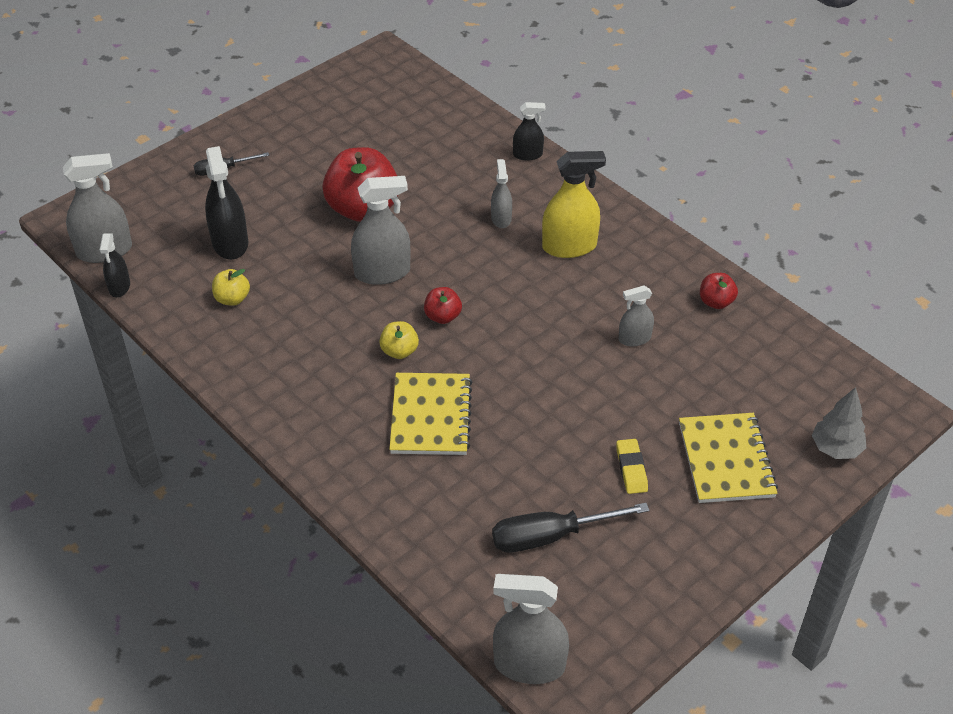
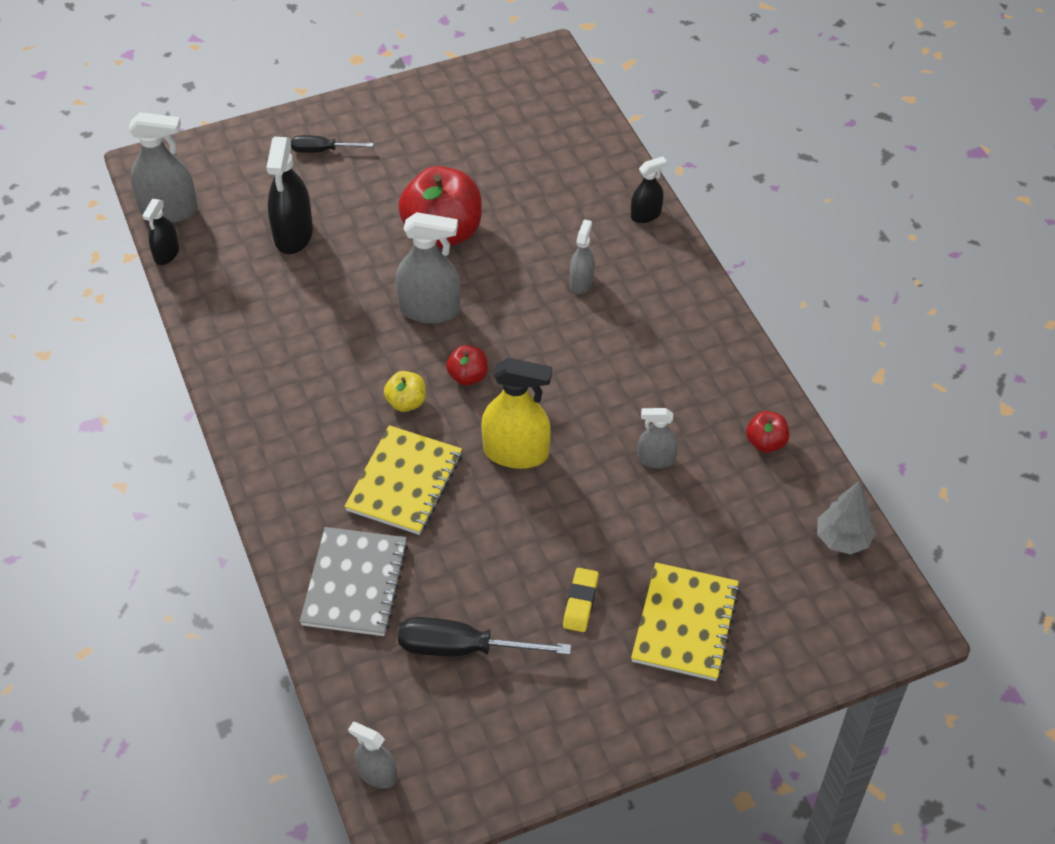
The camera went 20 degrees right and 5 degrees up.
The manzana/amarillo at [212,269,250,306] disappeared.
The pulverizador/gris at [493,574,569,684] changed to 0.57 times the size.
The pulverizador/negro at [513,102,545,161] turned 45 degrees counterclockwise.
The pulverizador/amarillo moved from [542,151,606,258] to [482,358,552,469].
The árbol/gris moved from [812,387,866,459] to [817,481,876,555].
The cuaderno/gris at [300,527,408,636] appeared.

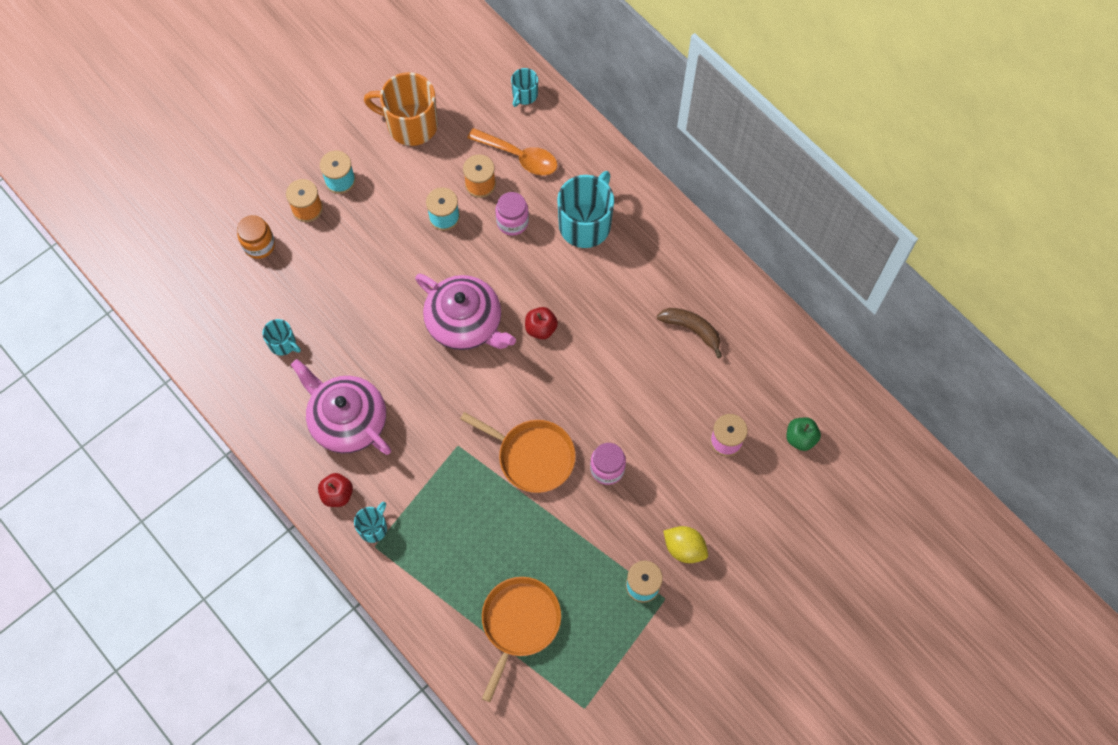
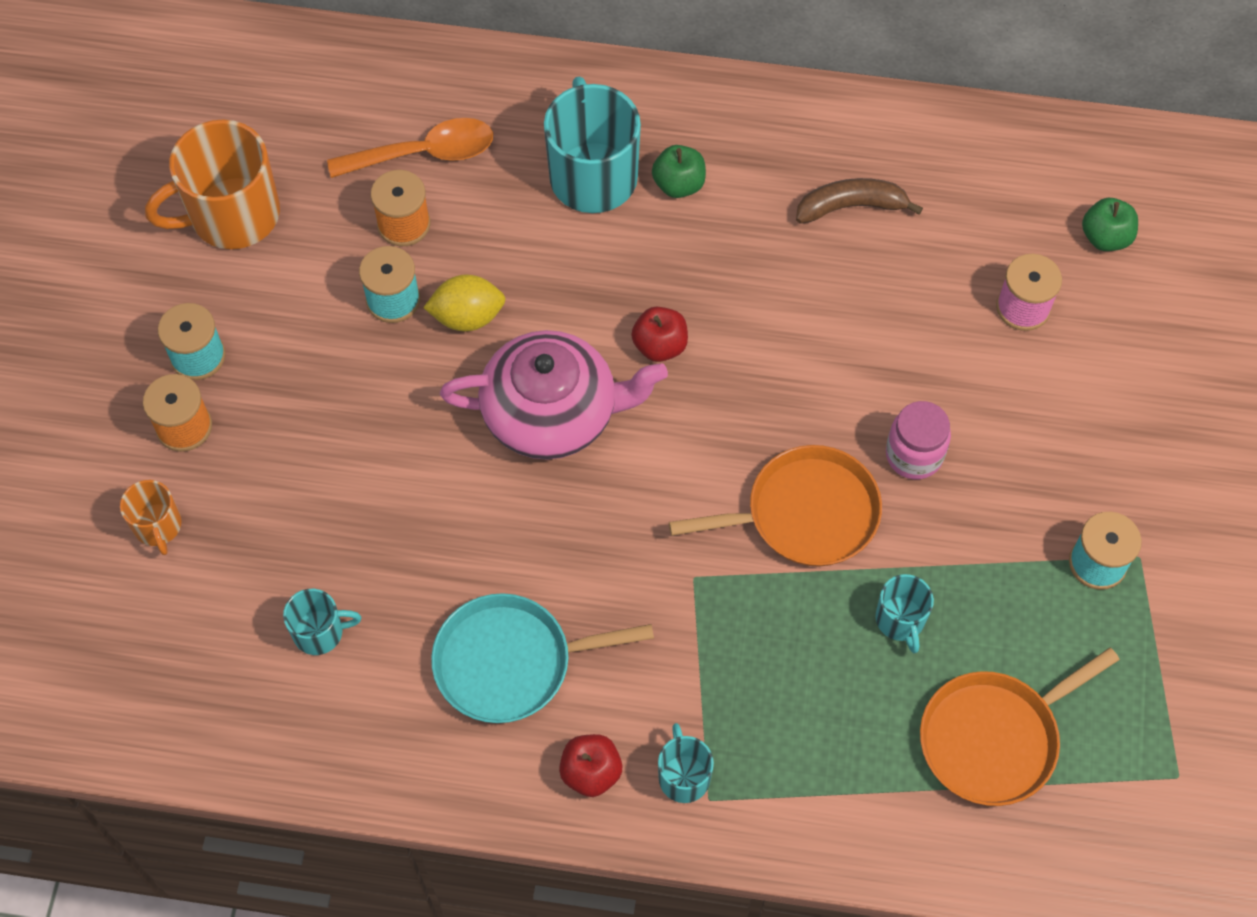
The camera went 40 degrees left and 5 degrees down.
The tarro/naranja at [237,215,275,259] was replaced by the taza/naranja at [120,480,182,555].
The tetera/rosa at [291,359,391,455] was replaced by the sartén/turquesa at [431,593,654,723].
The sartén/naranja at [482,577,561,702] turned 105 degrees counterclockwise.
The tarro/rosa at [495,192,529,236] disappeared.
The taza/turquesa moved from [511,68,538,107] to [876,574,934,653].
The limón/amarillo moved from [663,526,708,563] to [423,274,506,331].
The manzana/verde at [652,145,706,198] appeared.

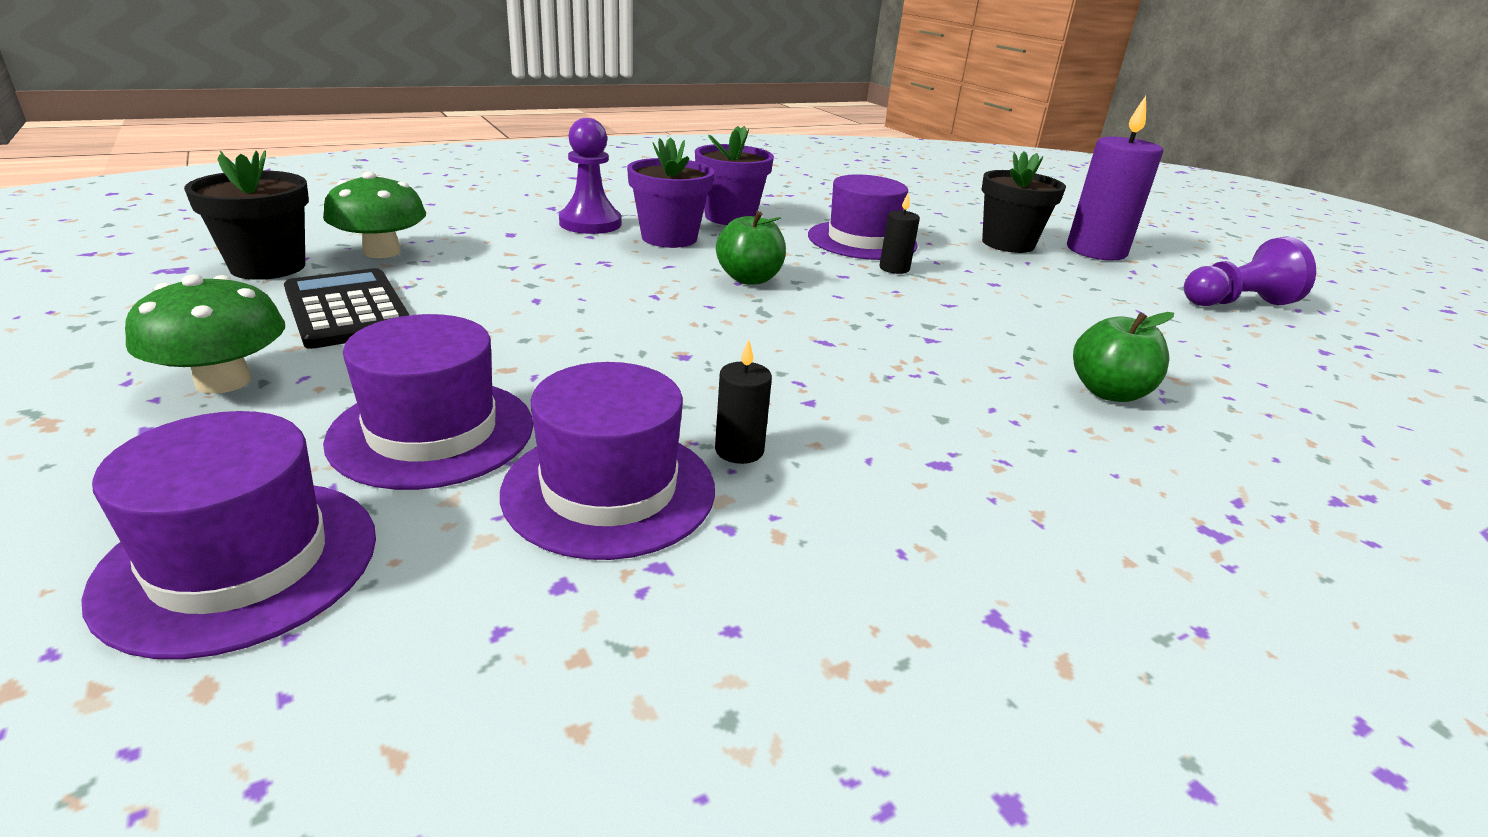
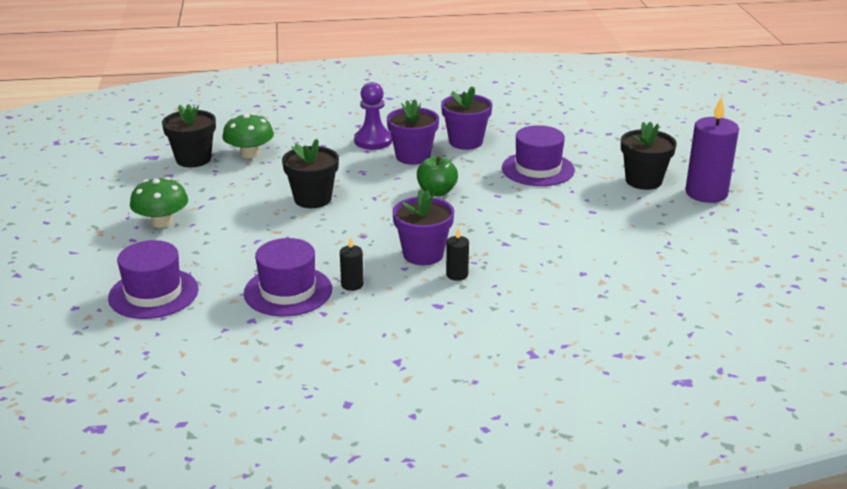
The camera went 25 degrees right and 0 degrees up.
The calculadora/negro at [284,268,409,349] disappeared.
The sombrero/morado at [323,314,533,490] disappeared.
The vela/negro moved from [879,193,920,274] to [446,228,469,281].
The manzana/verde at [1073,312,1174,402] disappeared.
The peón/morado at [1184,236,1316,306] disappeared.
The maceta/negro at [282,139,339,208] appeared.
The maceta/morado at [392,189,454,265] appeared.

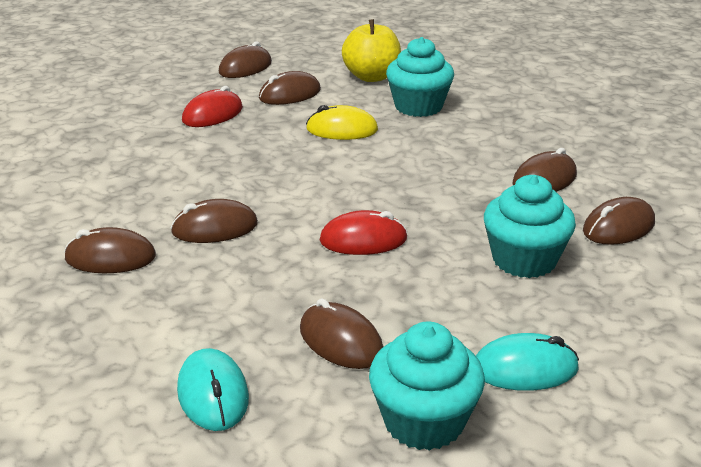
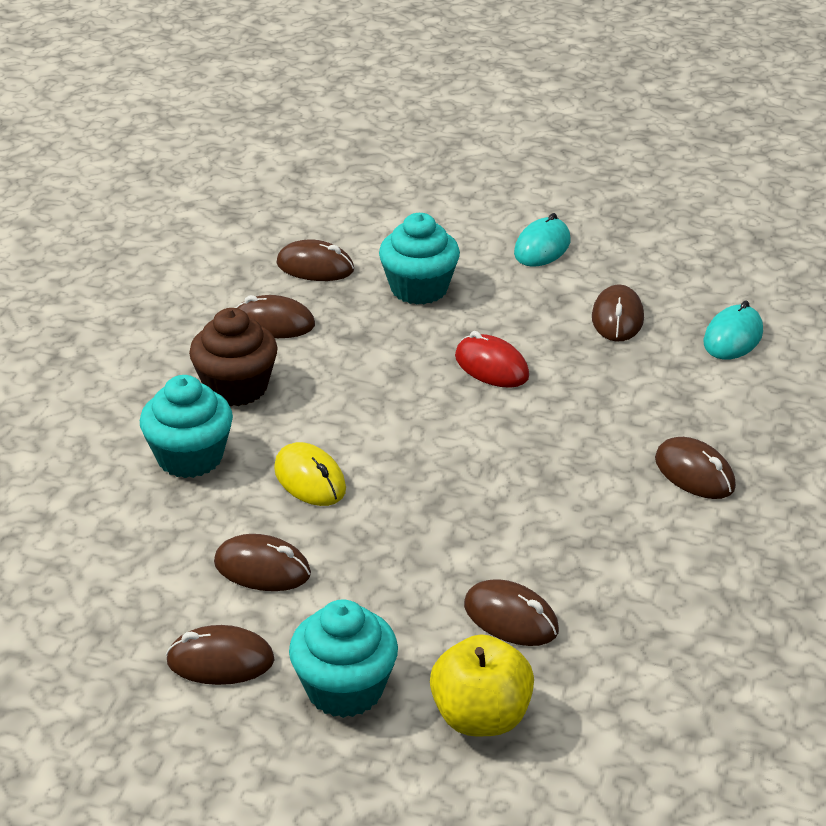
The camera went 130 degrees left and 5 degrees up.
The ratón/marrón moved from [170,199,258,243] to [464,579,559,646].
The ratón/rojo at [182,86,243,127] disappeared.
The manzana/amarillo moved from [342,19,401,82] to [430,634,534,736].
The magdalena/turquesa moved from [369,321,485,451] to [289,600,398,718].
The ratón/turquesa at [476,333,579,391] turned 75 degrees clockwise.
The magdalena/marrón at [189,308,278,406] appeared.

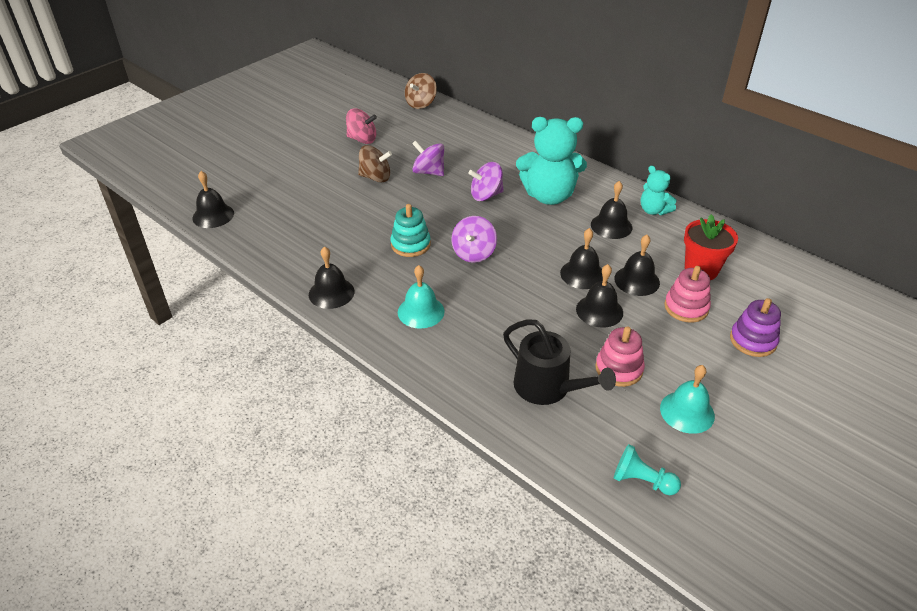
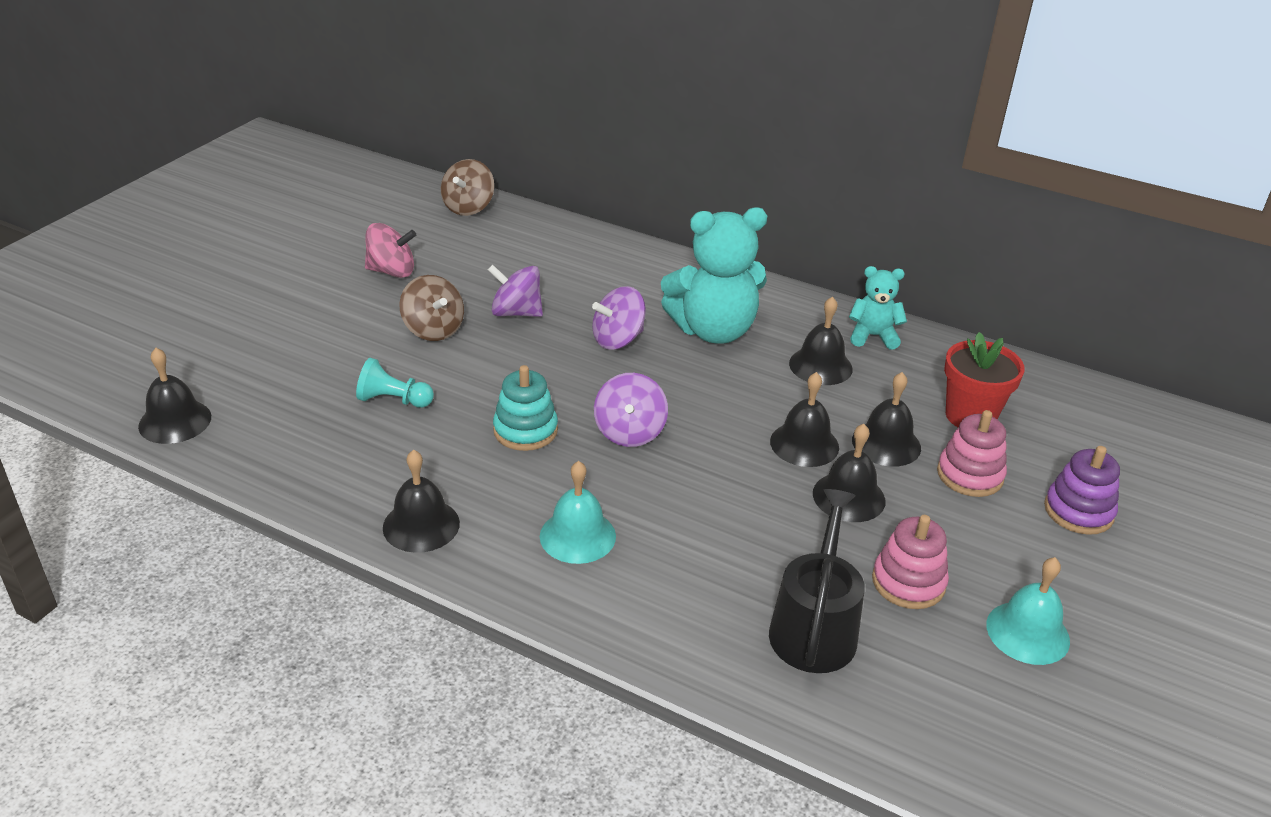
The camera went 15 degrees left and 5 degrees down.
The peonza/marrón at [358,145,392,183] turned 60 degrees clockwise.
The regadera/negro at [503,319,616,405] turned 105 degrees counterclockwise.
The peón/turquesa moved from [614,444,681,495] to [356,358,434,408].
The osito/turquesa at [641,166,676,215] turned 150 degrees clockwise.

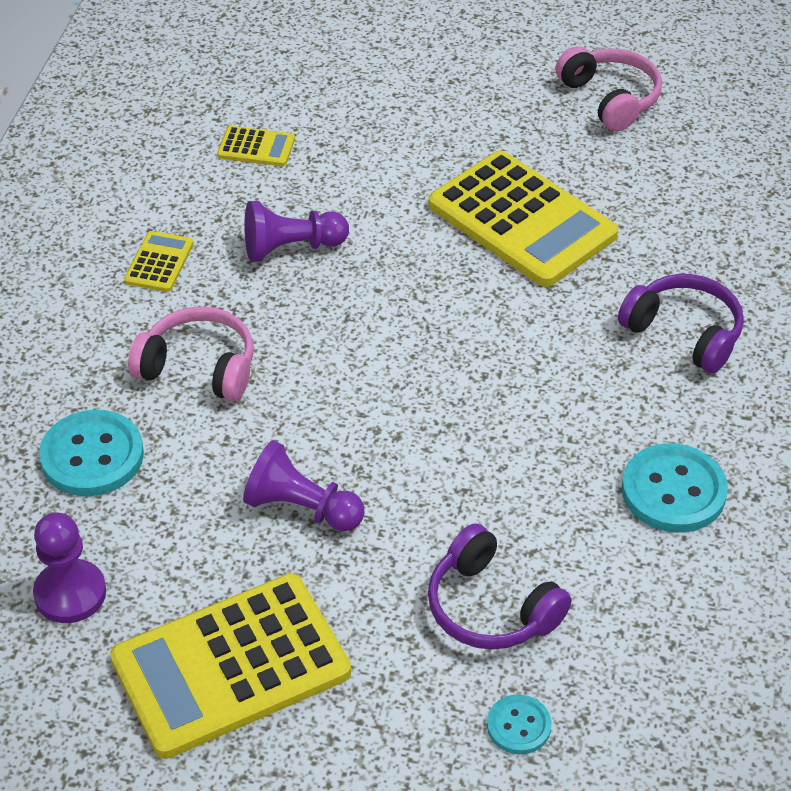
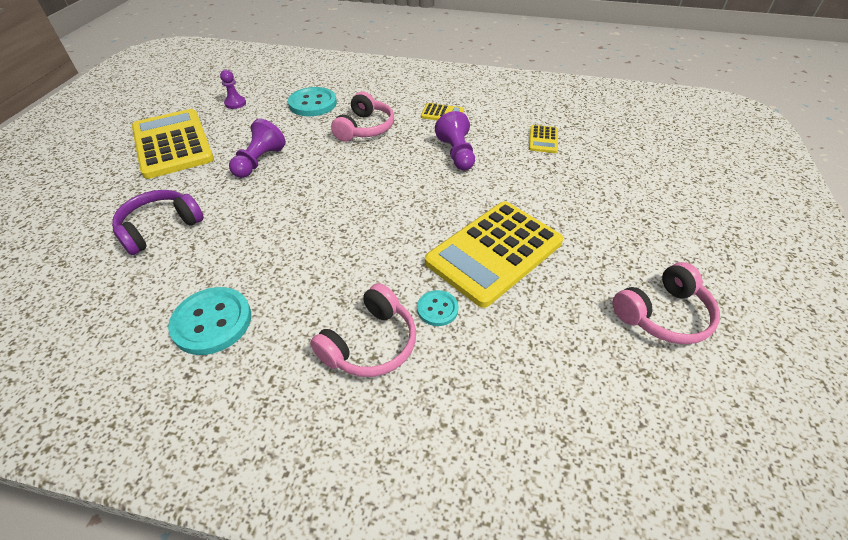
The camera went 90 degrees right and 0 degrees up.
The peón/morado at [33,513,106,623] changed to 0.66 times the size.
The botón/turquesa moved from [487,694,552,754] to [417,290,459,326].
The auriculares/morado at [618,274,744,373] became the auriculares/rosa at [310,283,416,377].

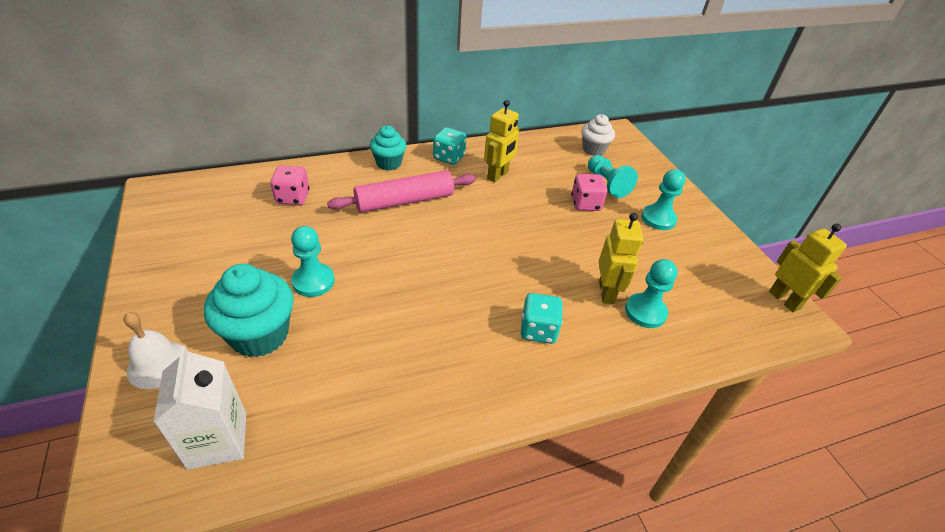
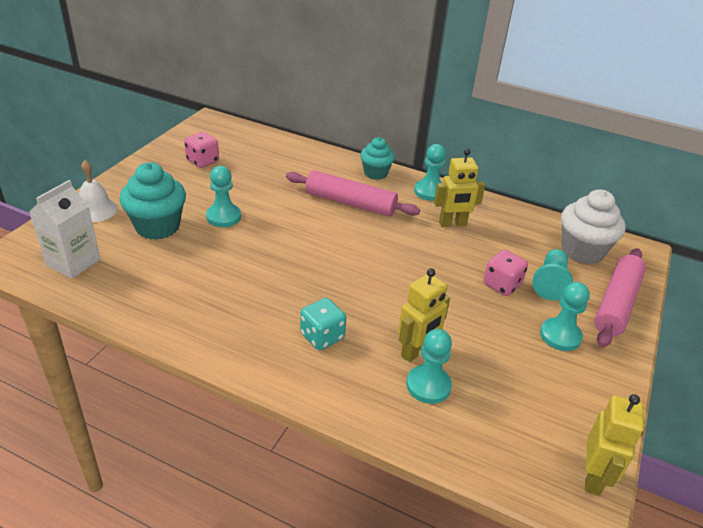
The camera went 45 degrees right and 5 degrees down.
The dado/rosa moved from [270,166,309,205] to [184,132,219,168].
The dado/turquesa at [433,127,466,165] was replaced by the peón/turquesa at [414,144,446,201].
The magdalena/blanco at [581,114,615,156] changed to 1.57 times the size.
The rodillo/rosa at [594,248,646,348] appeared.

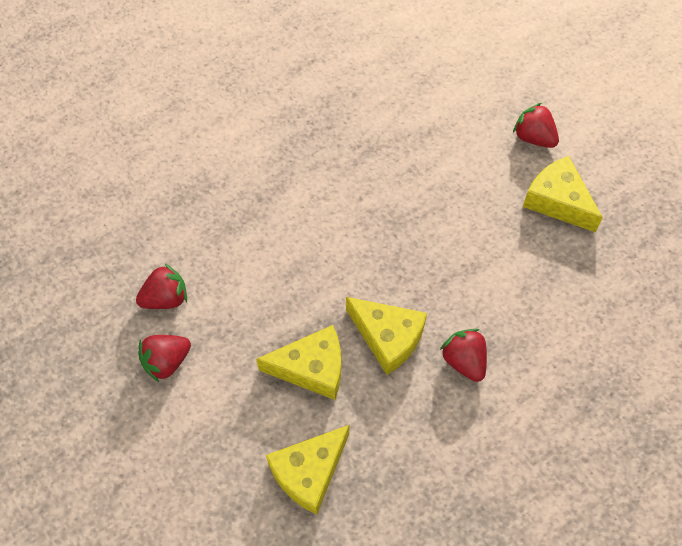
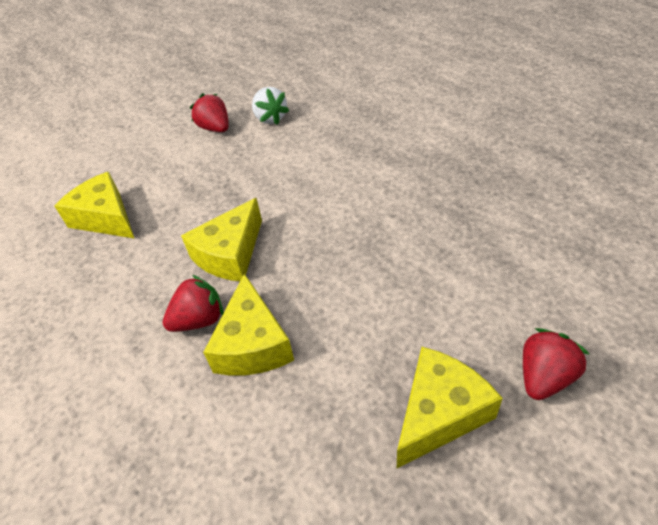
The camera went 90 degrees right and 15 degrees down.
The fresa/rojo at [136,263,187,309] became the fresa/blanco at [252,87,289,125].
The queso/amarillo moved from [256,325,341,400] to [203,273,294,375].

